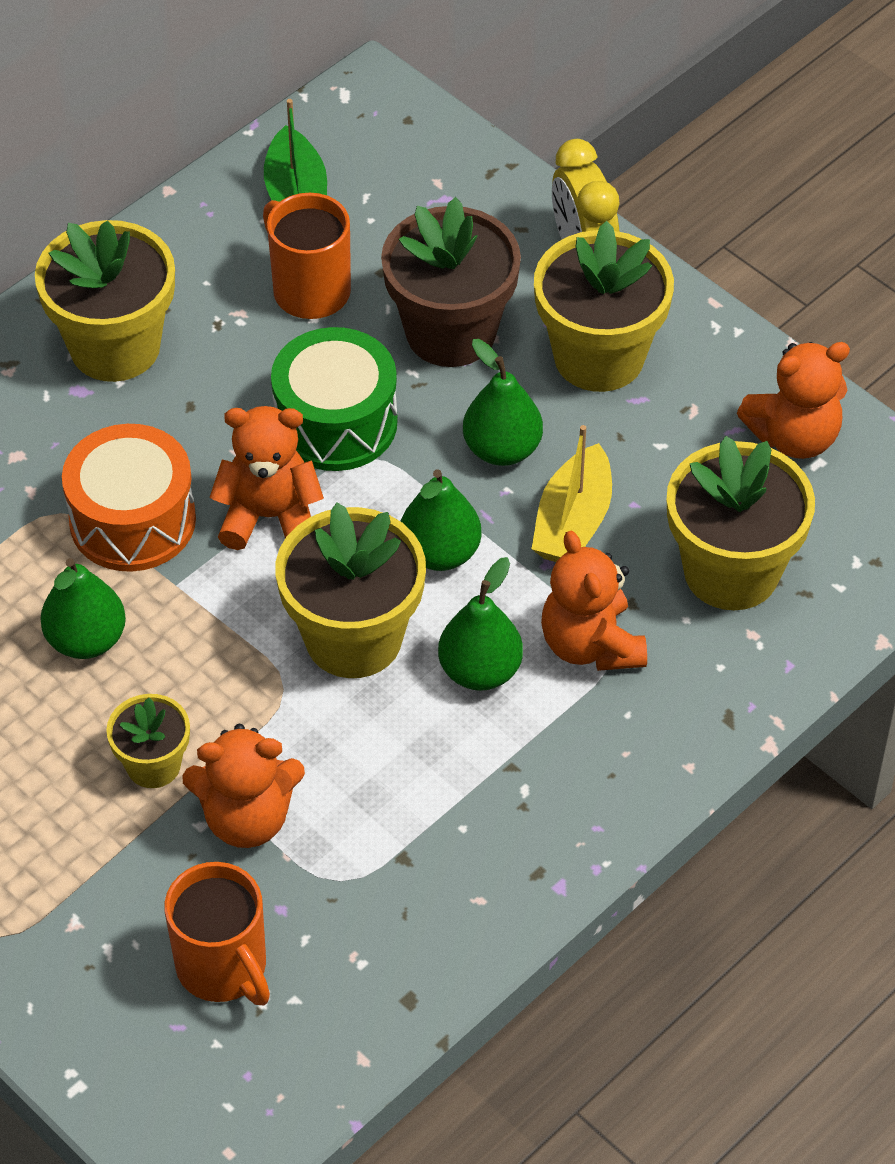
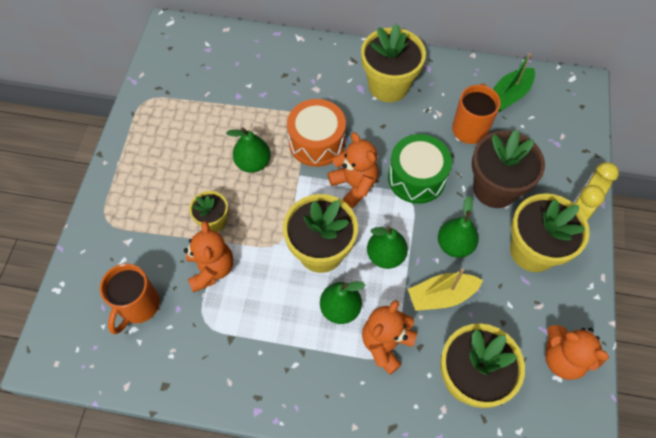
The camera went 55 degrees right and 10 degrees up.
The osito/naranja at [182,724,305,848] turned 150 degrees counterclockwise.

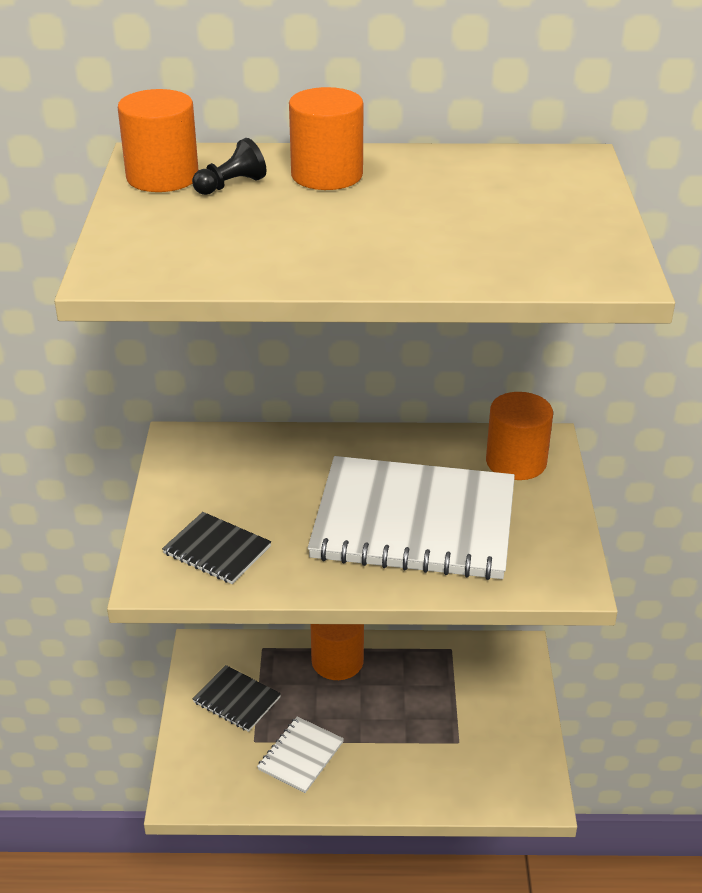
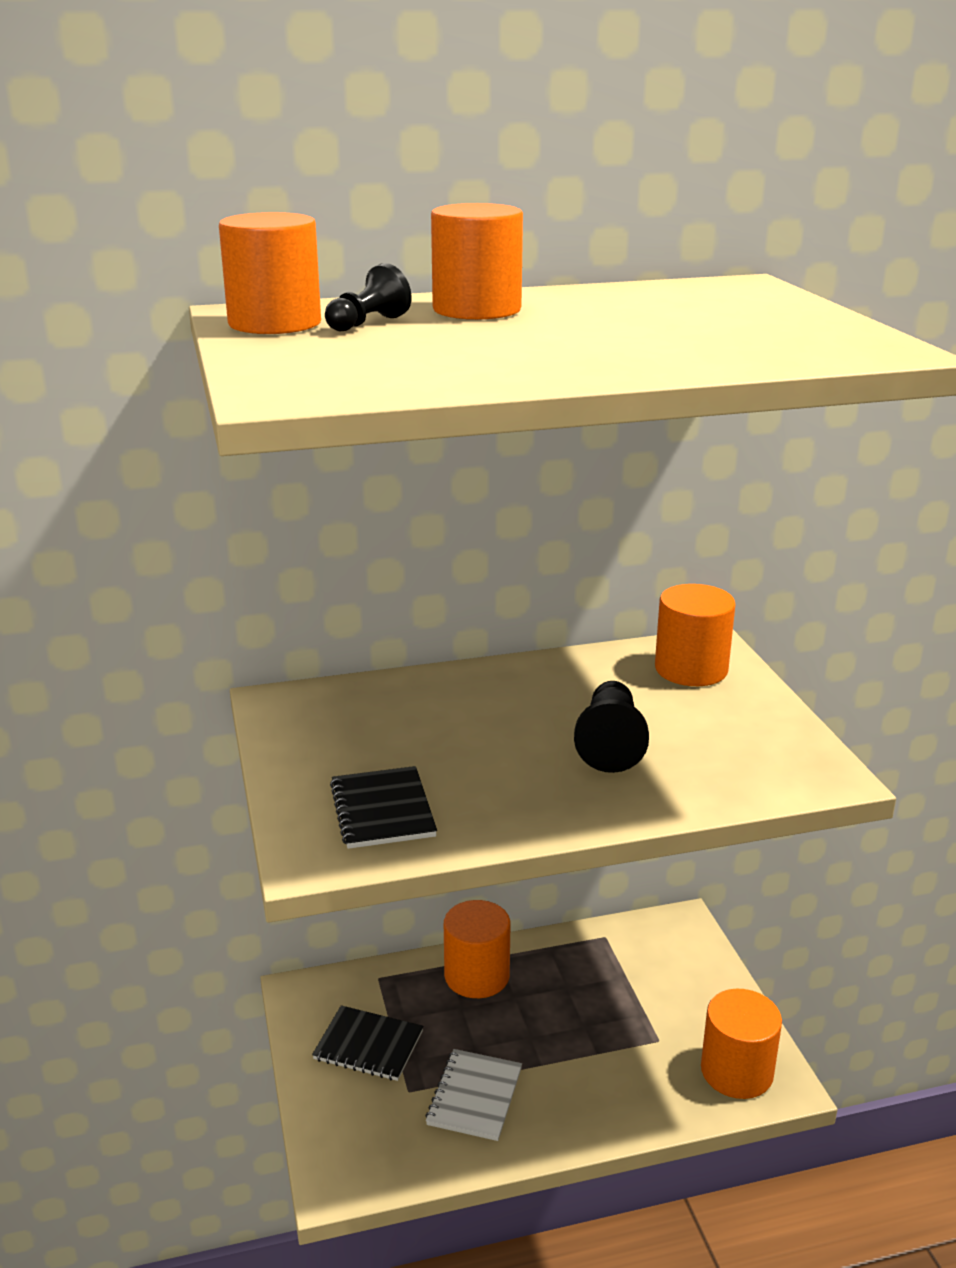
The camera went 15 degrees left and 10 degrees down.
The cuaderno/negro at [162,512,271,584] turned 60 degrees clockwise.
The cuaderno/blanco at [308,456,515,580] was replaced by the peón/negro at [574,681,649,773].
The cilindro/naranja at [701,989,782,1099] appeared.

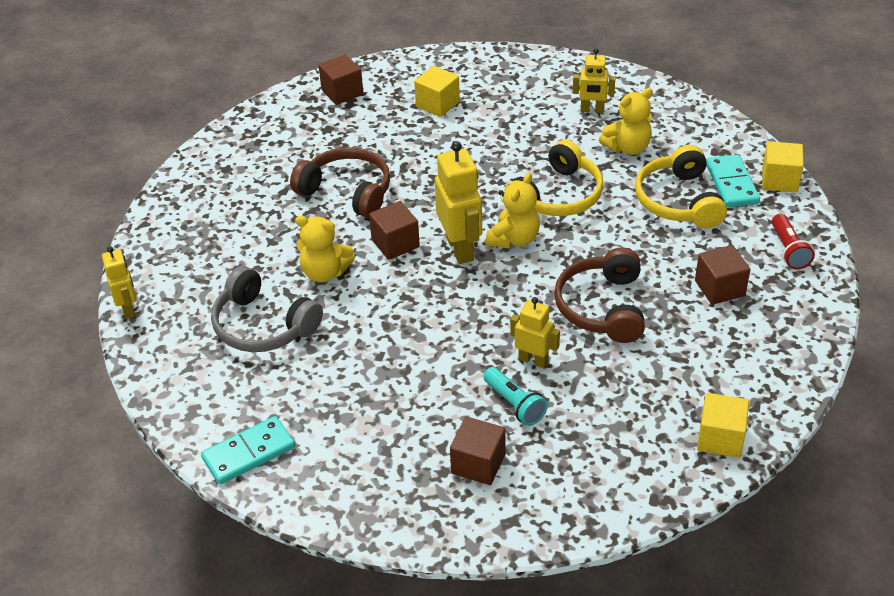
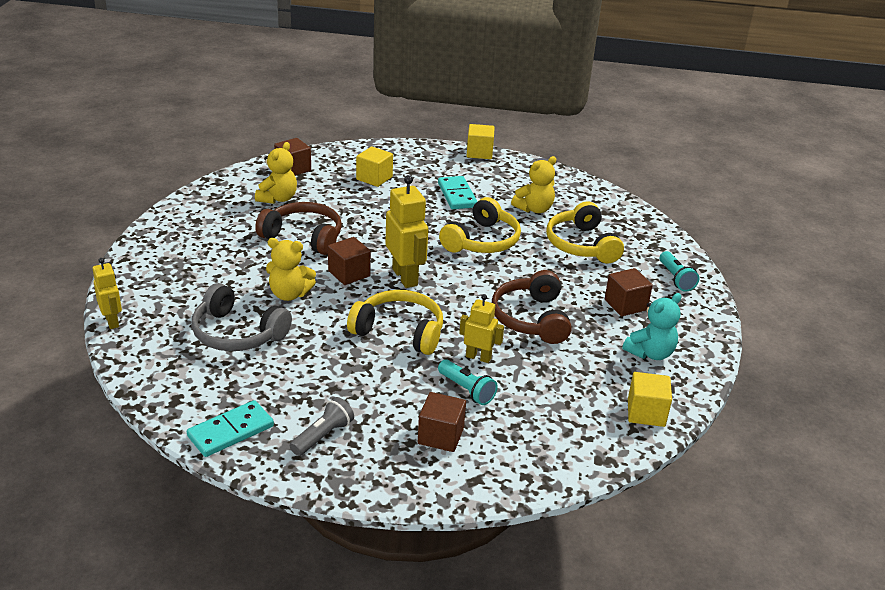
The camera went 10 degrees left and 10 degrees down.
The osito/amarillo moved from [486,173,540,249] to [255,142,297,204].
The robot/amarillo at [573,48,616,113] disappeared.
The ficha de dominó/turquesa moved from [706,154,760,208] to [438,176,477,209].
The cubo/amarillo moved from [762,141,804,192] to [467,124,495,159].
The lámpara de mano/rojo at [772,214,815,269] became the lámpara de mano/turquesa at [660,251,699,292].
The lámpara de mano/gris at [290,397,354,456] appeared.
The auriculares/amarillo at [347,290,443,355] appeared.
The osito/turquesa at [622,293,681,360] appeared.

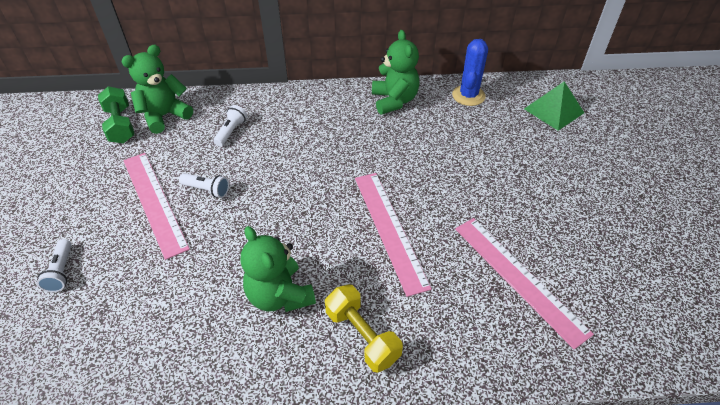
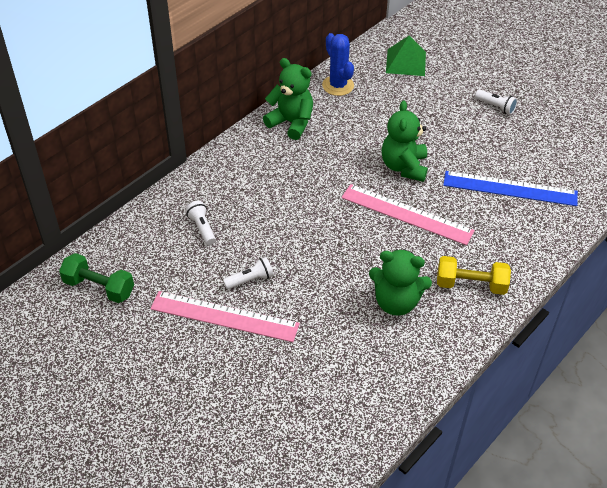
The camera went 45 degrees left and 0 degrees up.
The lámpara de mano/blanco moved from [37,239,72,293] to [475,90,518,115].
The osito/verde moved from [121,45,193,134] to [381,100,428,182].
The regla/rosa at [455,218,594,349] became the regla/azul at [443,171,578,206].

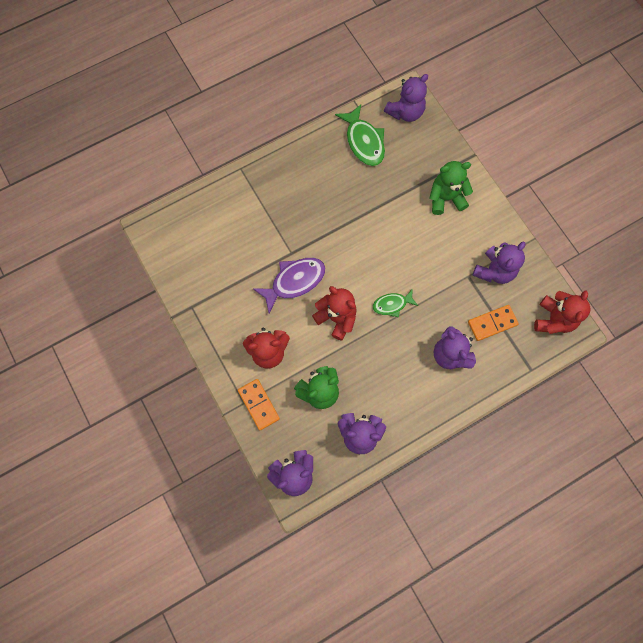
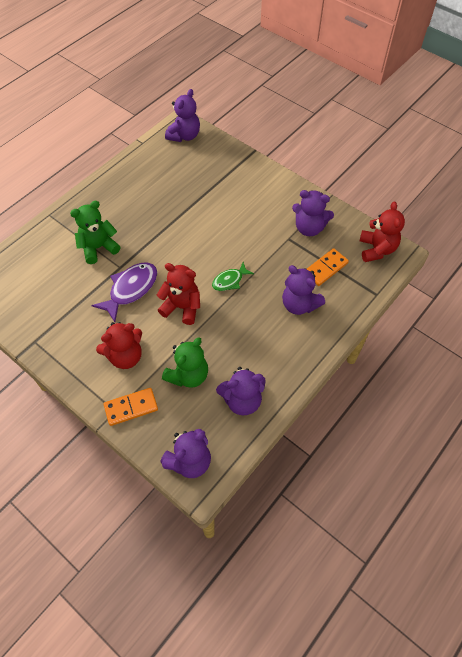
The camera went 20 degrees left and 15 degrees down.
The ficha de dominó/naranja at [238,379,280,430] turned 60 degrees counterclockwise.
The pez/verde at [335,104,385,166] disappeared.
The osito/verde moved from [429,161,473,215] to [70,201,120,264].
The osito/morado at [472,242,526,284] turned 90 degrees clockwise.

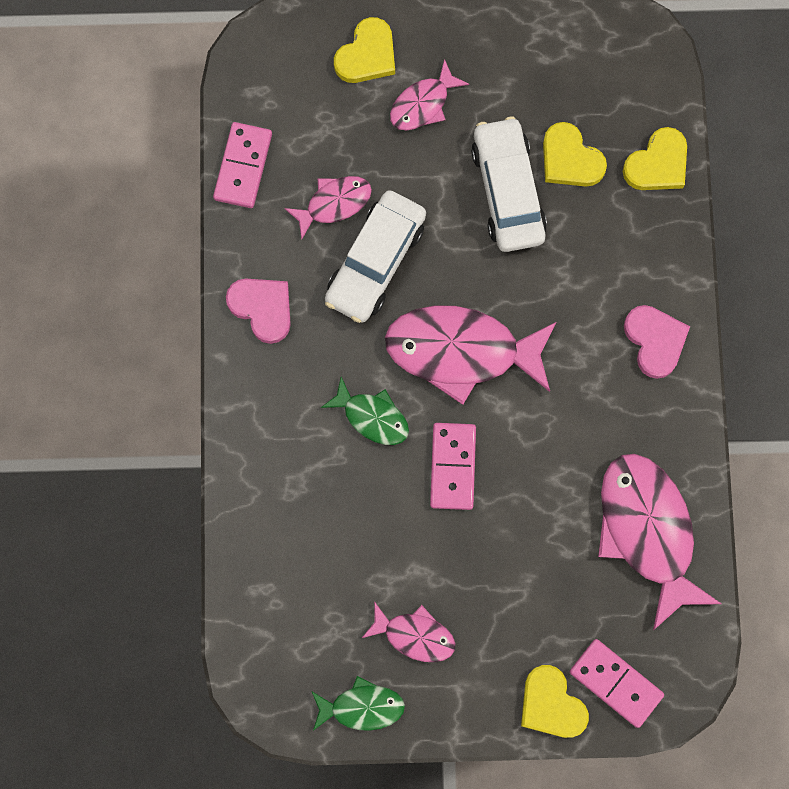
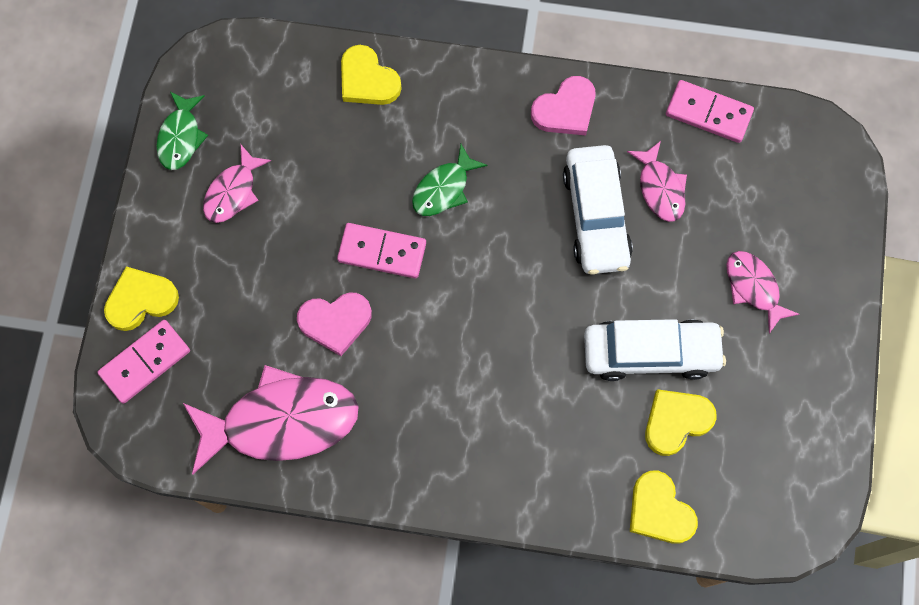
The camera went 100 degrees right and 5 degrees down.
The coche/blanco at [325,190,426,323] turned 135 degrees counterclockwise.
The corazón/amarillo moved from [334,17,395,83] to [341,45,402,105].
The pez/rosa at [385,305,556,405] disappeared.
The corazón/rosa moved from [624,305,690,379] to [297,292,372,356].

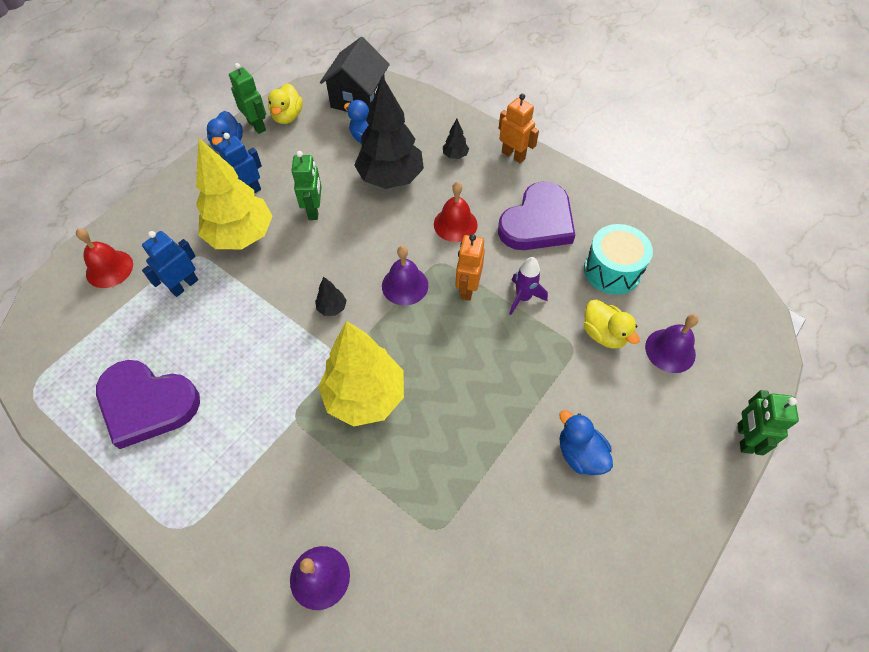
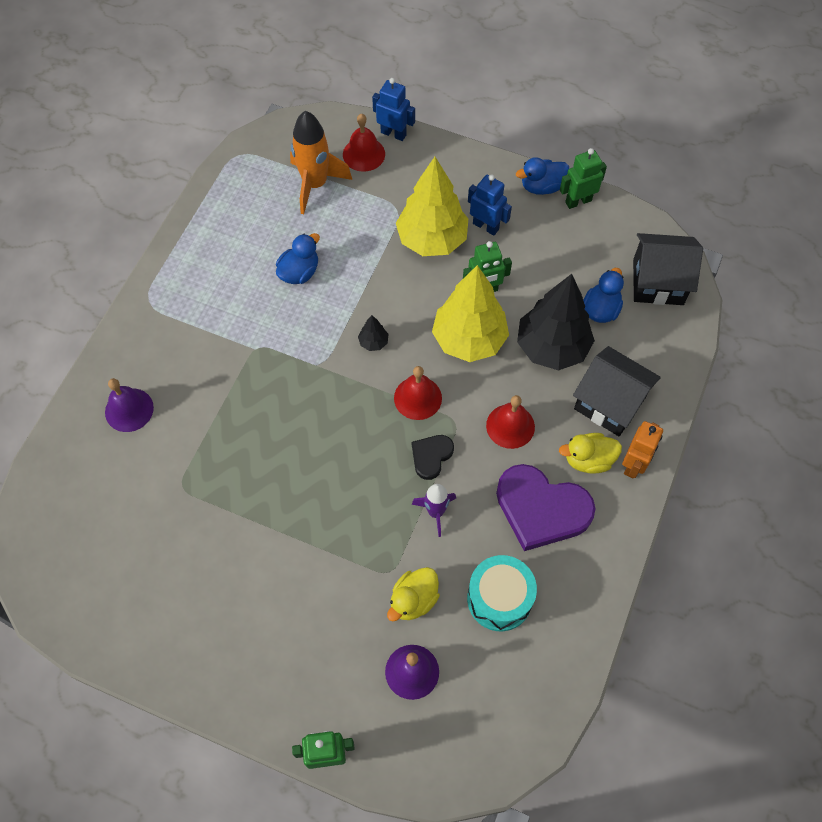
The camera went 75 degrees right and 5 degrees up.
The corazón/morado at [96,360,200,449] disappeared.
The robot/azul moved from [142,231,198,297] to [372,78,415,141].
The robot/verde at [229,63,266,134] turned 150 degrees counterclockwise.
The pato/amarillo moved from [268,83,303,124] to [559,433,622,474].
The árbol/amarillo moved from [318,321,404,427] to [432,265,509,362].
The campana/morado at [382,246,428,306] became the campana/rojo at [394,366,442,420].
The árbol/negro at [443,119,469,159] was replaced by the casa/negro at [573,346,661,436].
The robot/naranja at [456,234,485,301] was replaced by the corazón/negro at [412,435,454,480].
The pato/azul moved from [559,410,613,475] to [276,233,320,284].
The cohete/naranja at [290,111,352,214] appeared.

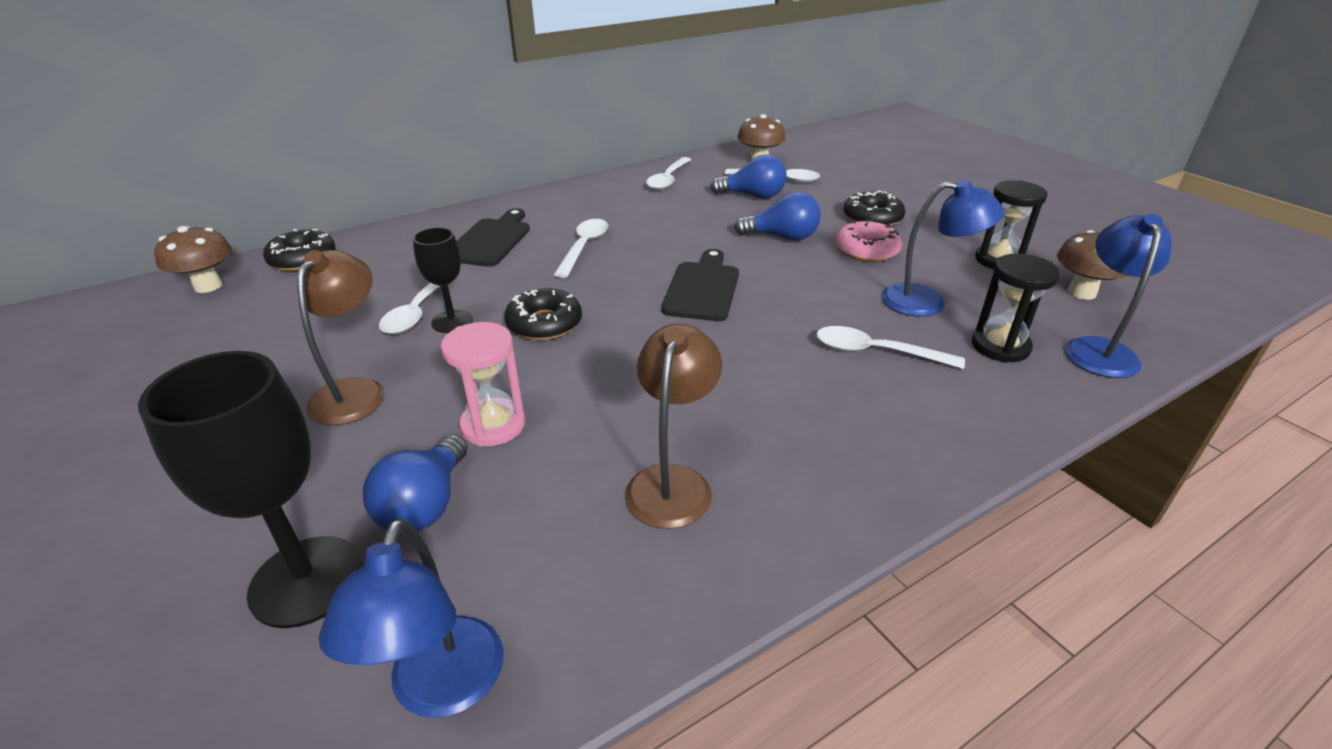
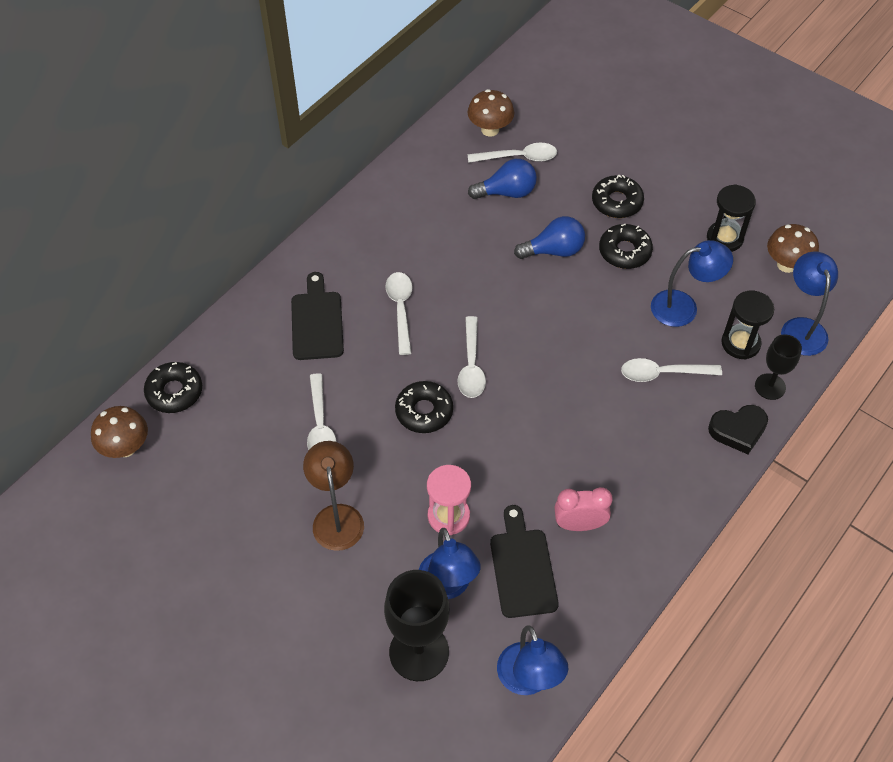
The camera went 20 degrees left and 20 degrees up.
The bombilla/azul at [363,434,468,533] was replaced by the lámpara/azul at [419,528,481,599].
The copa/negro moved from [413,227,473,333] to [755,334,802,400].
The lámpara/marrón at [625,324,722,529] was replaced by the despertador/rosa at [554,487,613,531].
The cuchara/blanco moved from [646,157,691,190] to [458,316,486,398].
The tabla de cortar/negro moved from [662,249,739,321] to [490,505,559,618].
The rosquilla/rosa at [835,220,902,262] became the rosquilla/negro at [599,224,653,269].
The corazón/negro at [708,405,768,454] appeared.

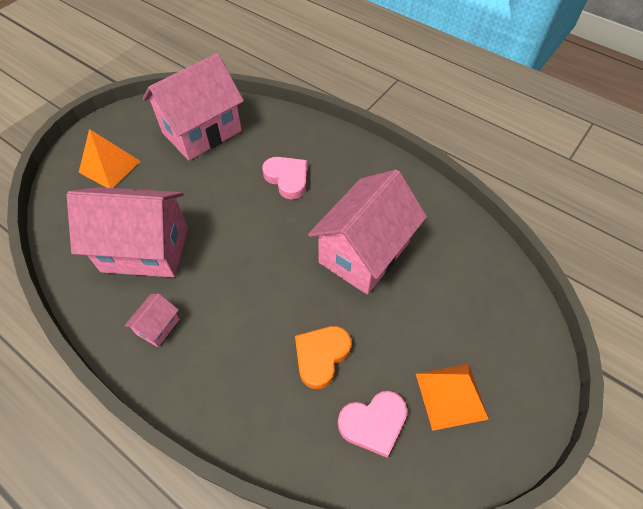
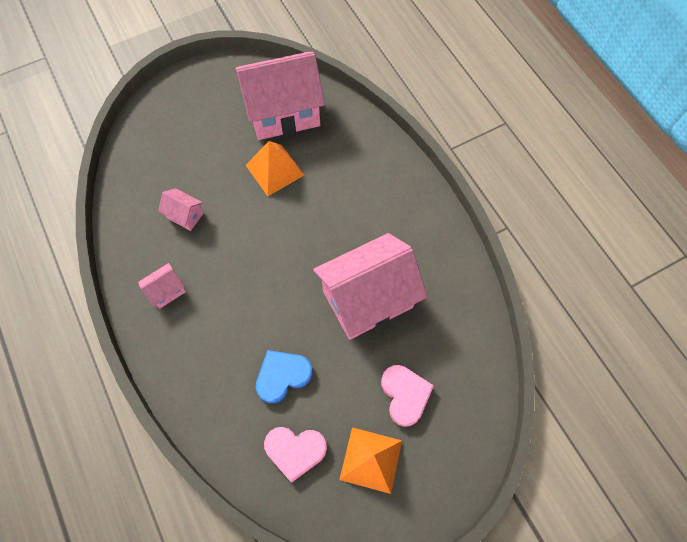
The camera went 25 degrees right and 10 degrees up.
The casa/rosa at [67,187,188,277] changed to 0.42 times the size.
The pirámide/naranja moved from [79,129,141,188] to [246,141,304,196].
The corazón/rosa moved from [262,157,307,199] to [381,365,434,427].
The corazón/naranja at [295,326,351,389] became the corazón/azul at [256,350,313,403].

